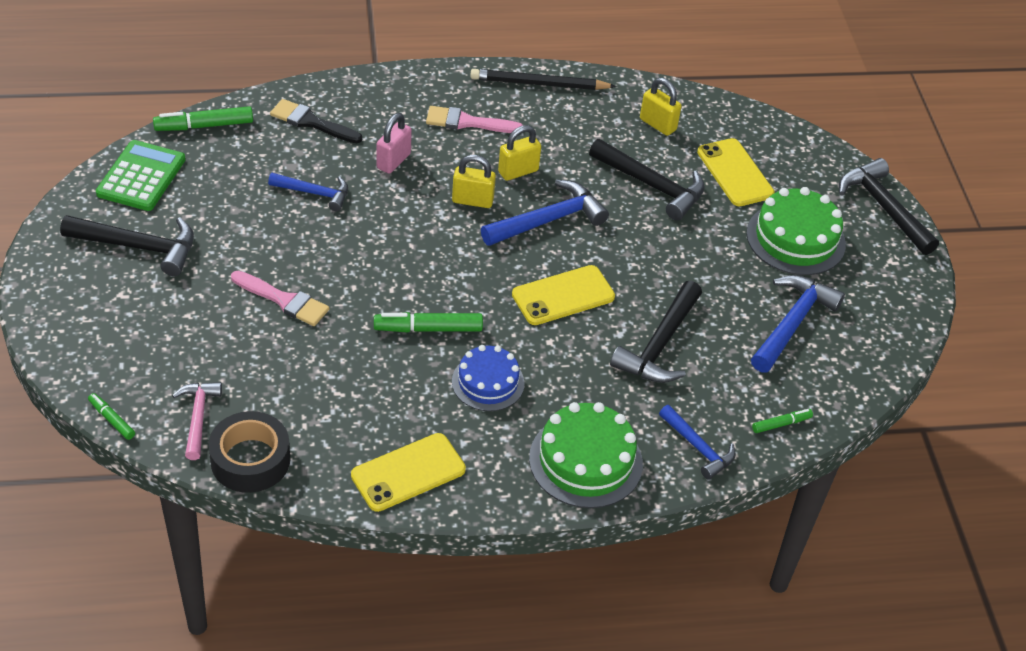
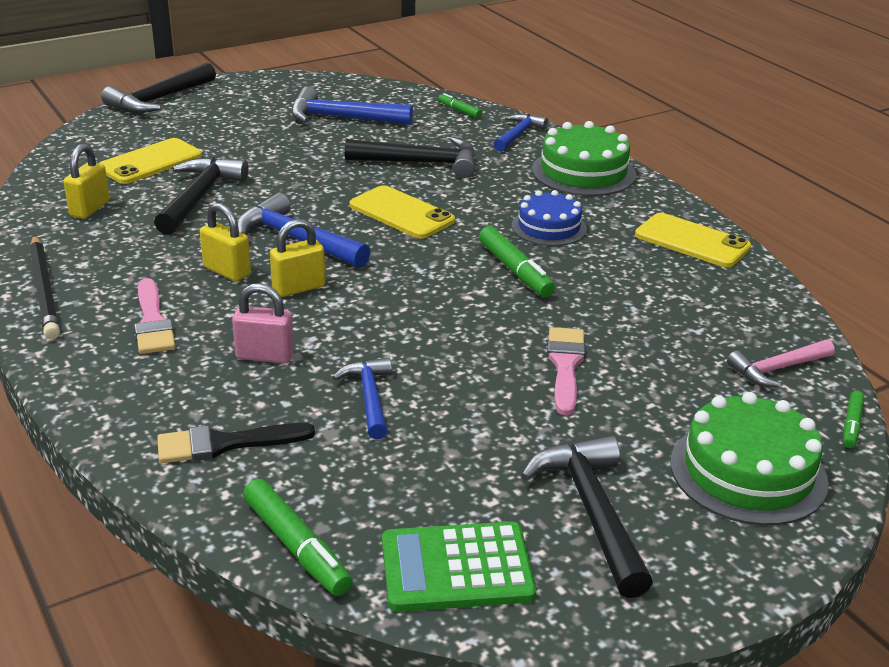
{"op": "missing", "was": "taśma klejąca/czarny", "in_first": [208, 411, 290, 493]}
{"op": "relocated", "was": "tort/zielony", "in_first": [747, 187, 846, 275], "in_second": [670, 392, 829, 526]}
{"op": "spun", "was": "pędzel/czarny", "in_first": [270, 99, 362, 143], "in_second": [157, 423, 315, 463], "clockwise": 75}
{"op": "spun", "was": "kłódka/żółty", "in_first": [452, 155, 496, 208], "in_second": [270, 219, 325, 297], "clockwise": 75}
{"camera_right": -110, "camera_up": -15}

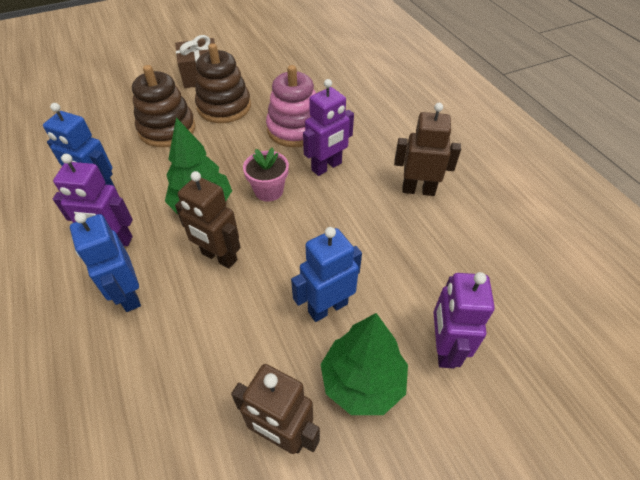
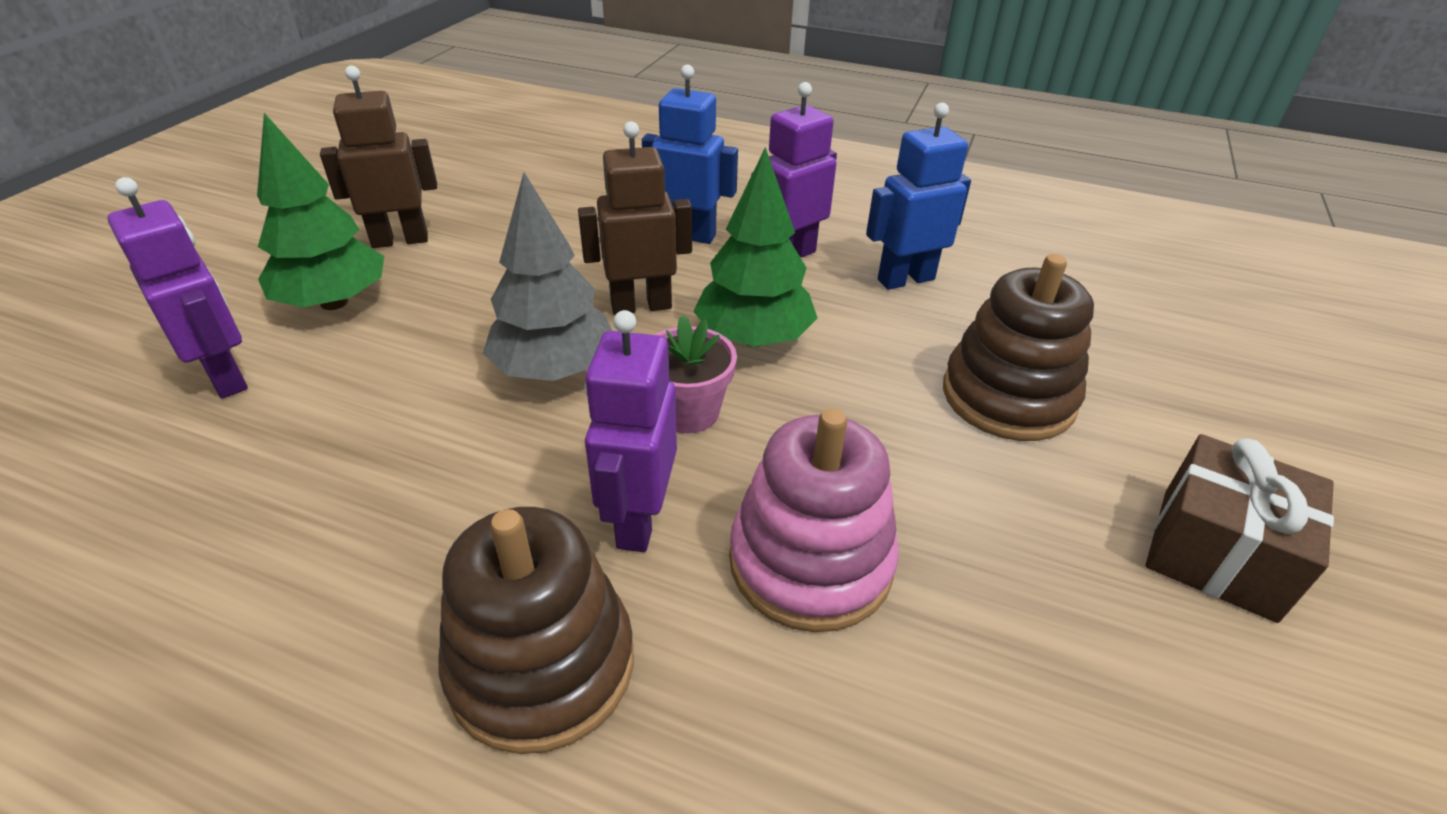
{"op": "missing", "was": "robot/niebieski", "in_first": [291, 227, 362, 322]}
{"op": "missing", "was": "robot/brązowy", "in_first": [394, 103, 461, 196]}
{"op": "appeared", "now": "drzewko/szary", "in_second": [483, 172, 612, 381]}
{"op": "relocated", "was": "zabawka nakładanka/brązowy", "in_first": [195, 43, 251, 123], "in_second": [438, 507, 634, 754]}
{"camera_right": 135, "camera_up": -10}

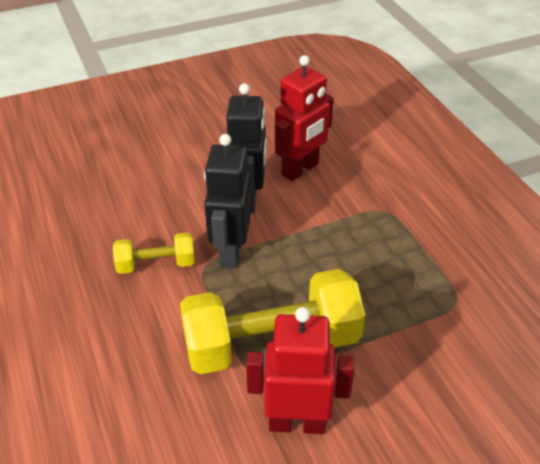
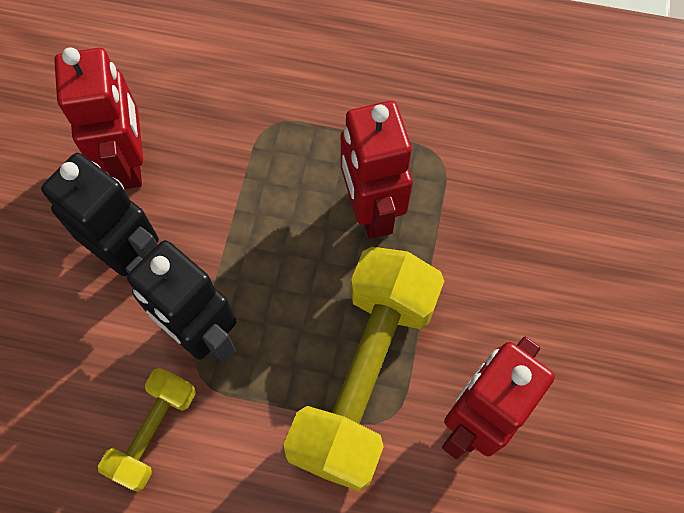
{"op": "appeared", "now": "robot/czerwony", "in_second": [341, 101, 413, 239]}
{"camera_right": -55, "camera_up": 25}

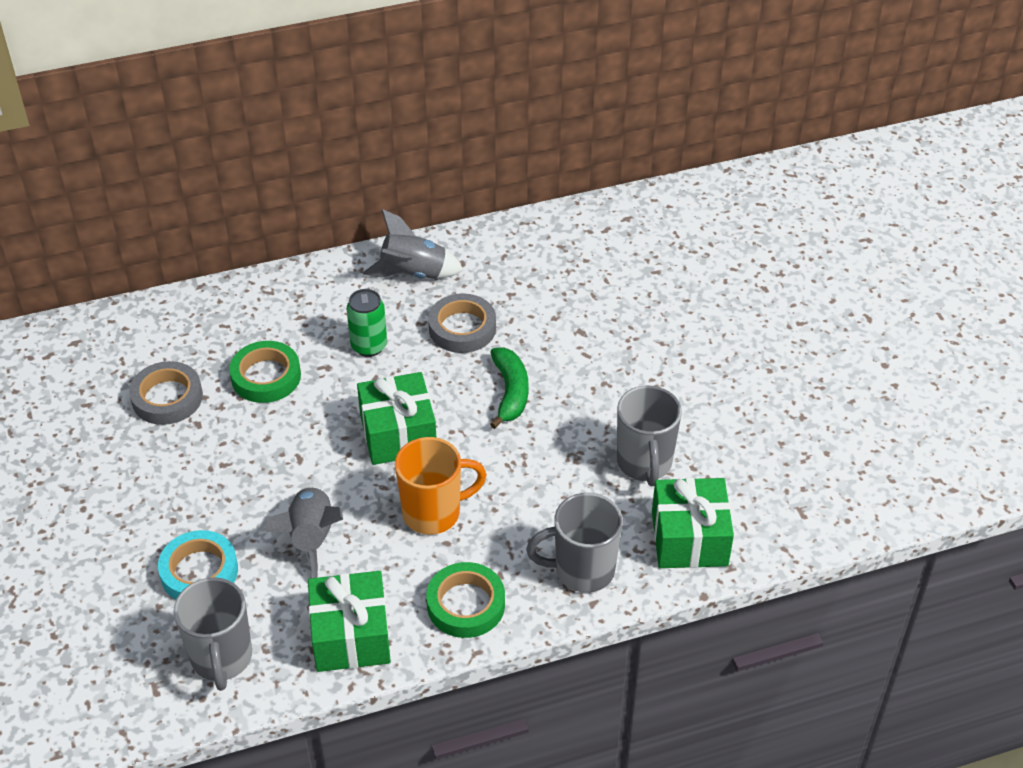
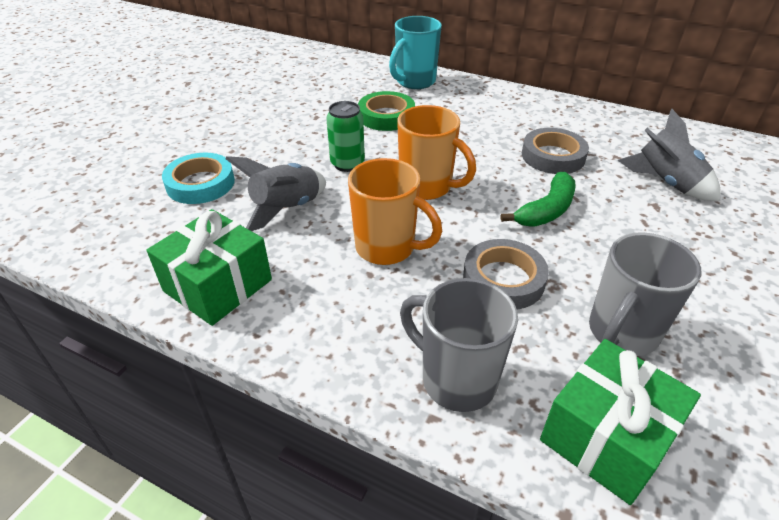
{"op": "missing", "was": "kubek/szary", "in_first": [173, 577, 252, 691]}
{"op": "missing", "was": "taśma klejąca/zielony", "in_first": [426, 562, 505, 638]}
{"op": "appeared", "now": "kubek/turkusowy", "in_second": [389, 16, 442, 89]}
{"op": "relocated", "was": "taśma klejąca/szary", "in_first": [129, 361, 203, 425], "in_second": [463, 239, 549, 309]}
{"op": "relocated", "was": "puszka/zielony", "in_first": [347, 289, 387, 357], "in_second": [326, 101, 365, 172]}
{"op": "relocated", "was": "rakieta/szary", "in_first": [363, 209, 463, 279], "in_second": [617, 109, 720, 201]}
{"op": "exchanged", "was": "prezent/zielony", "now": "kubek/pomarańczowy", "in_first": [357, 372, 436, 465], "in_second": [397, 105, 476, 200]}
{"camera_right": 45, "camera_up": -5}

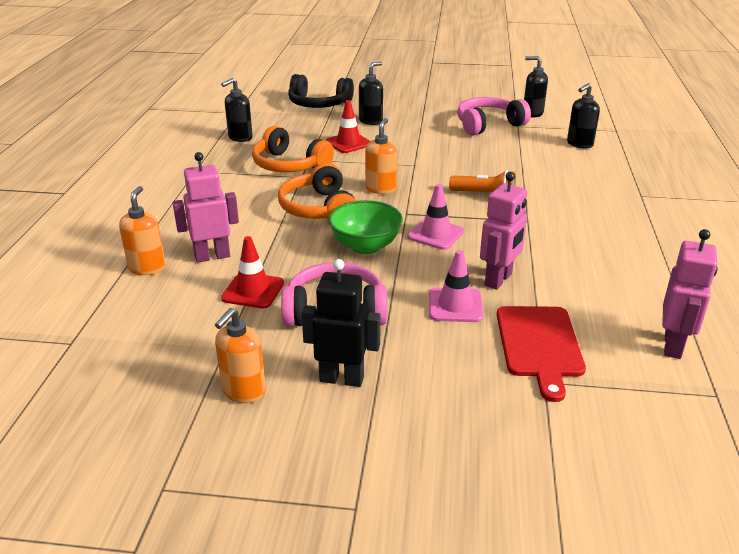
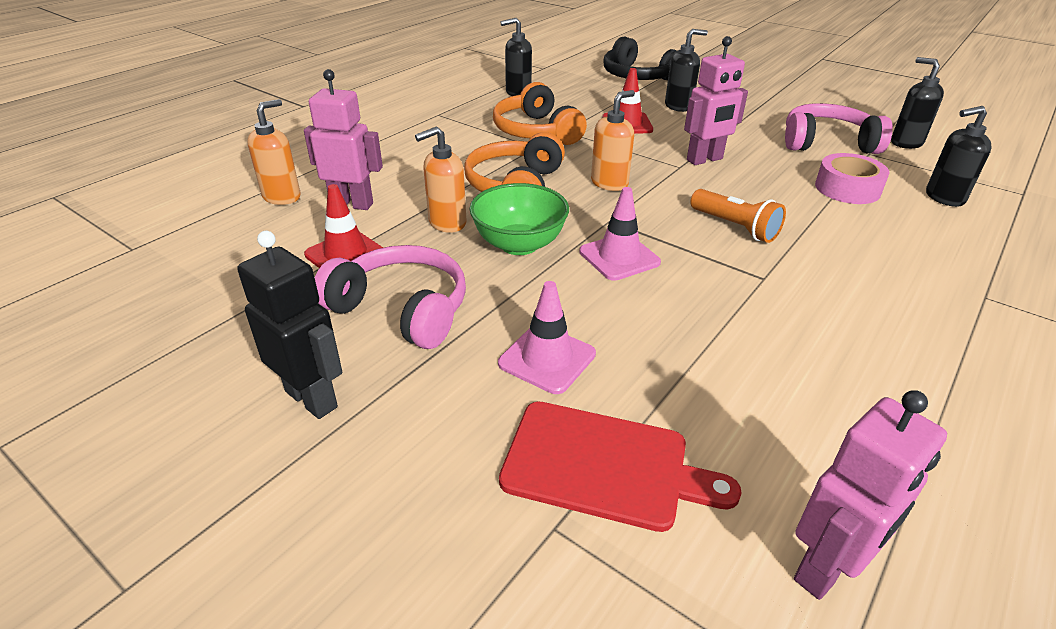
{"op": "appeared", "now": "taśma klejąca/różowy", "in_second": [815, 153, 890, 204]}
{"op": "relocated", "was": "dozownik mydła/pomarańczowy", "in_first": [215, 308, 266, 403], "in_second": [415, 127, 467, 233]}
{"op": "relocated", "was": "robot/różowy", "in_first": [480, 172, 527, 290], "in_second": [684, 36, 748, 165]}
{"op": "spun", "was": "deska do krojenia/czerwony", "in_first": [497, 306, 586, 402], "in_second": [499, 401, 742, 532], "clockwise": -105}
{"camera_right": 30, "camera_up": 5}

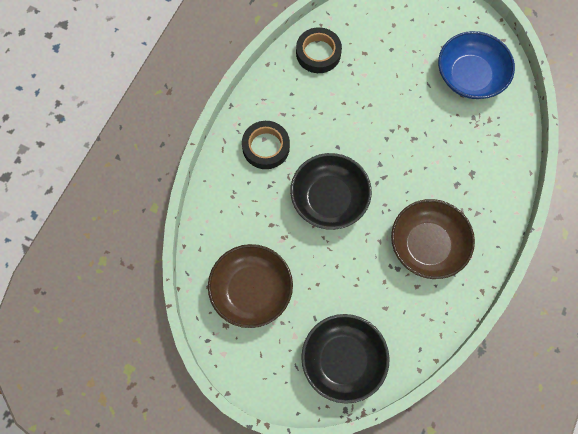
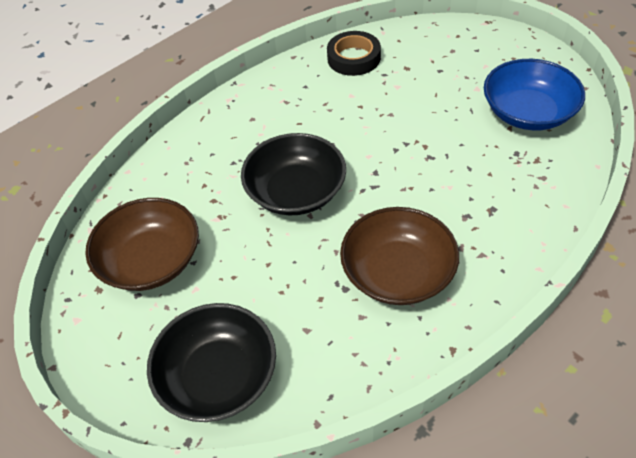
{"op": "missing", "was": "taśma klejąca/czarny", "in_first": [242, 121, 290, 169]}
{"camera_right": 25, "camera_up": -20}

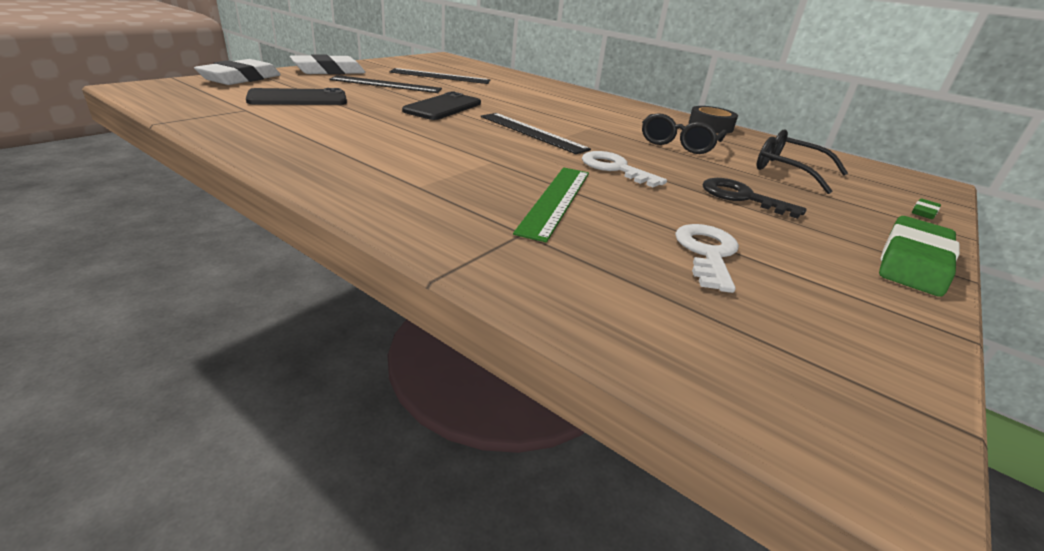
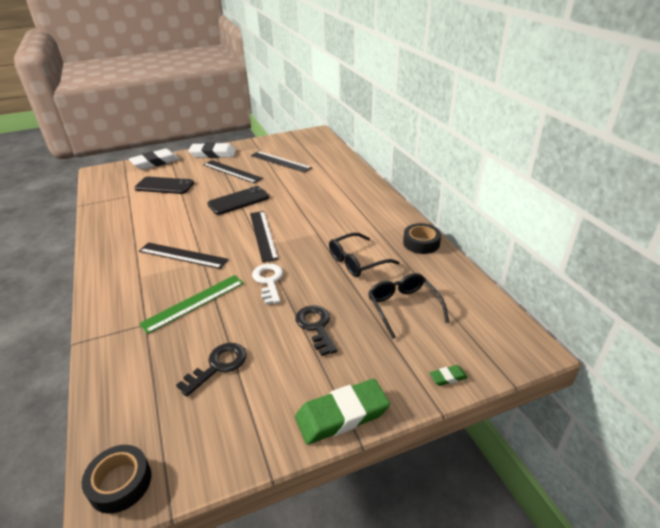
{"op": "appeared", "now": "taśma klejąca/czarny", "in_second": [82, 445, 152, 514]}
{"op": "appeared", "now": "linijka/czarny", "in_second": [139, 242, 229, 269]}
{"op": "colour", "was": "klucz/biały", "now": "klucz/czarny", "in_first": [675, 224, 739, 293], "in_second": [176, 343, 247, 397]}
{"camera_right": 35, "camera_up": 5}

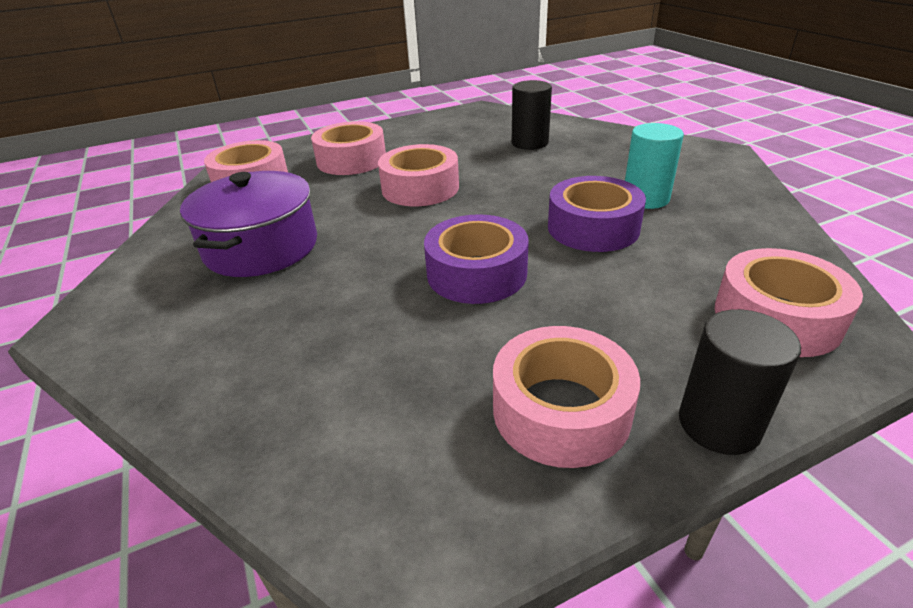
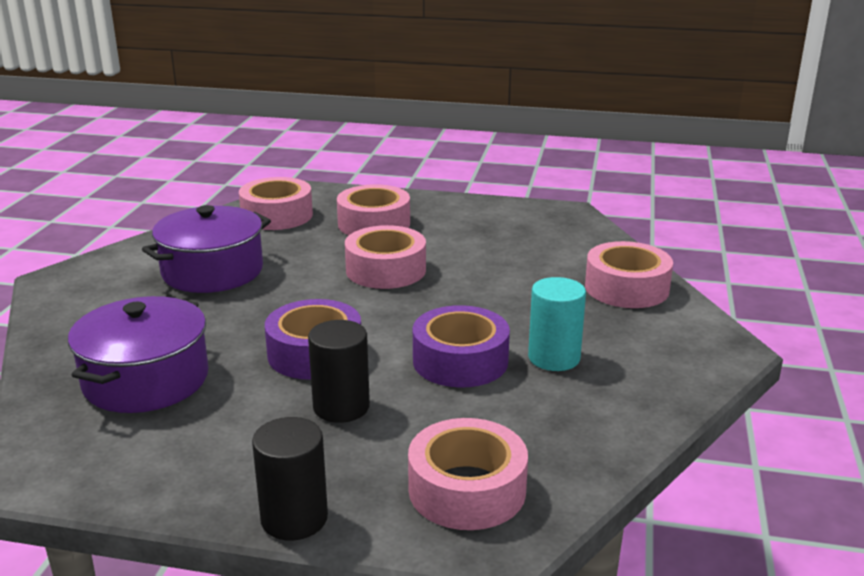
{"op": "appeared", "now": "garnek/fioletowy", "in_second": [68, 296, 208, 413]}
{"op": "relocated", "was": "taśma klejąca/różowy", "in_first": [493, 326, 640, 468], "in_second": [585, 241, 673, 308]}
{"op": "relocated", "was": "walec/czarny", "in_first": [512, 80, 552, 150], "in_second": [308, 320, 370, 423]}
{"camera_right": 35, "camera_up": -10}

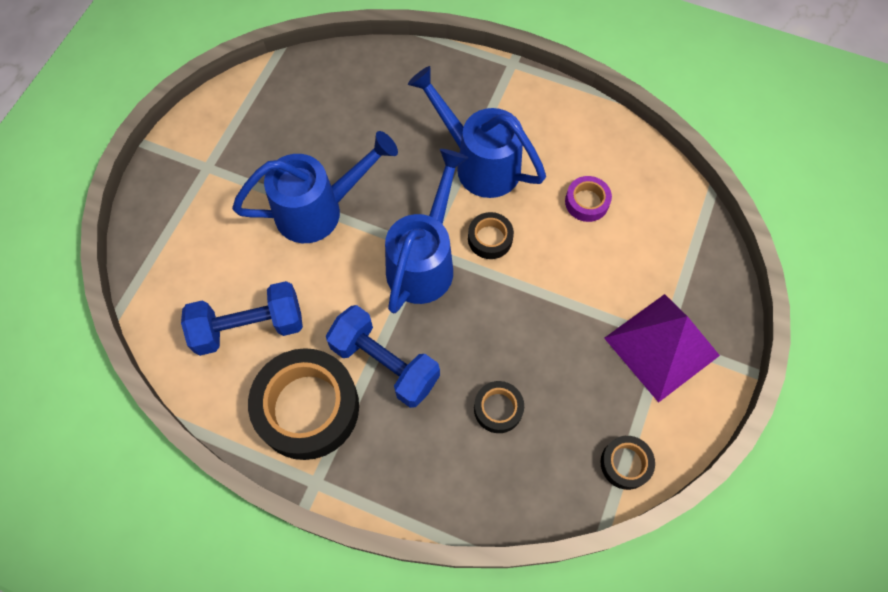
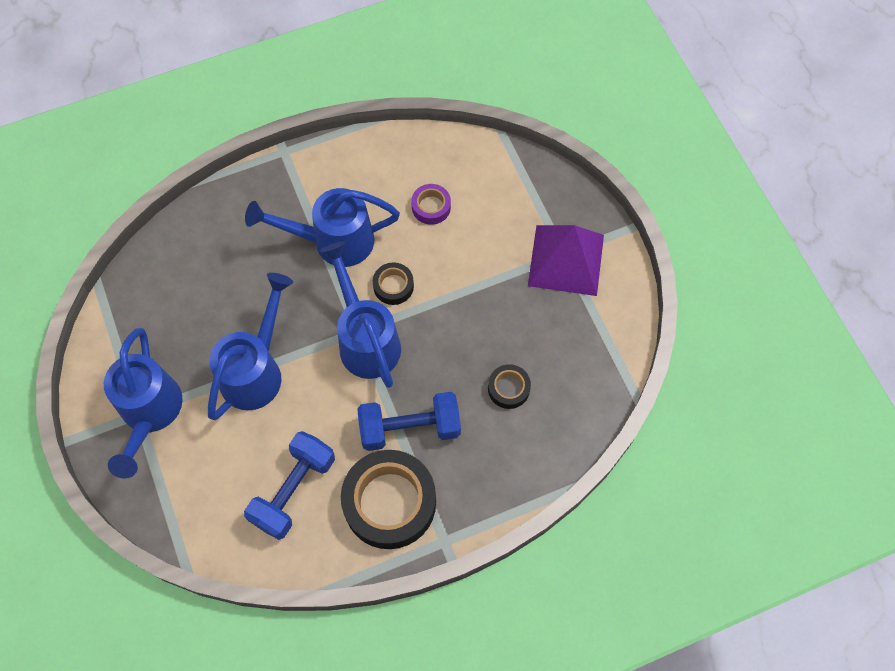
{"op": "missing", "was": "taśma klejąca/czarny", "in_first": [601, 436, 655, 490]}
{"op": "appeared", "now": "konewka/niebieski", "in_second": [104, 328, 183, 479]}
{"camera_right": -45, "camera_up": 0}

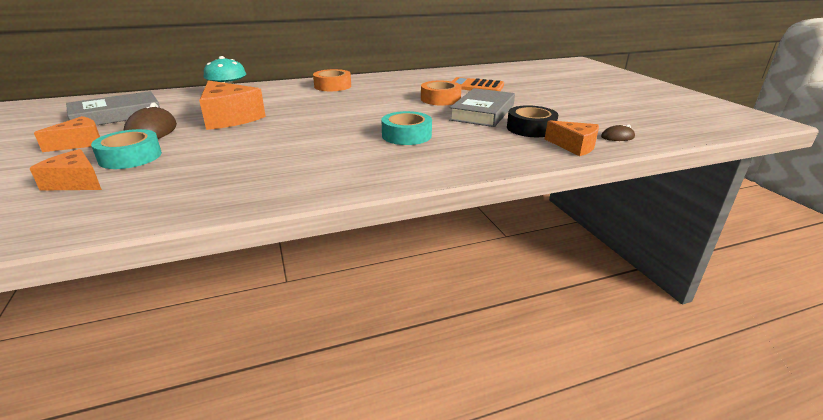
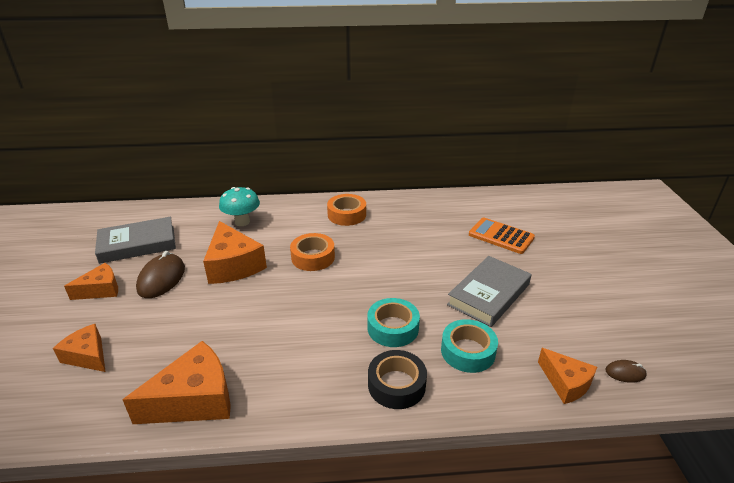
{"op": "appeared", "now": "ser/pomarańczowy", "in_second": [122, 341, 231, 424]}
{"op": "relocated", "was": "taśma klejąca/turkusowy", "in_first": [91, 129, 162, 169], "in_second": [441, 319, 498, 373]}
{"op": "relocated", "was": "taśma klejąca/pomarańczowy", "in_first": [421, 81, 462, 106], "in_second": [290, 233, 335, 271]}
{"op": "relocated", "was": "taśma klejąca/czarny", "in_first": [507, 105, 558, 137], "in_second": [368, 350, 427, 409]}
{"camera_right": 15, "camera_up": 5}

